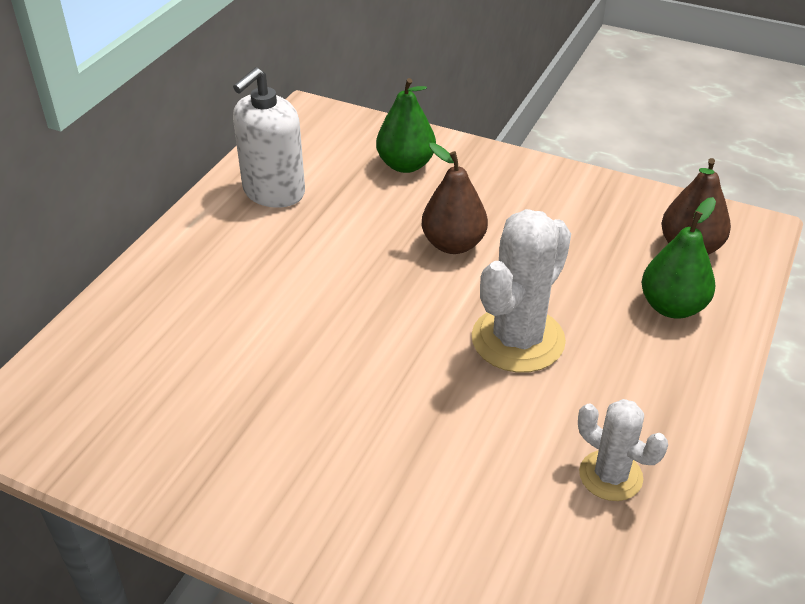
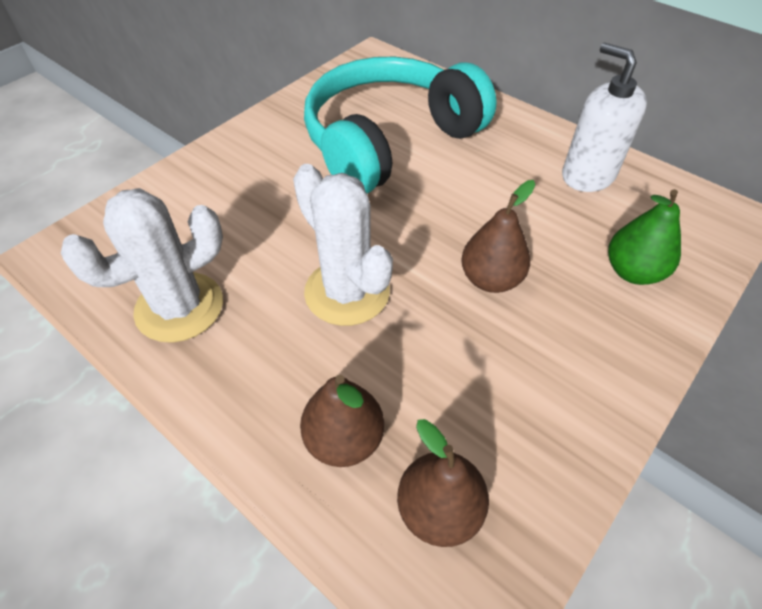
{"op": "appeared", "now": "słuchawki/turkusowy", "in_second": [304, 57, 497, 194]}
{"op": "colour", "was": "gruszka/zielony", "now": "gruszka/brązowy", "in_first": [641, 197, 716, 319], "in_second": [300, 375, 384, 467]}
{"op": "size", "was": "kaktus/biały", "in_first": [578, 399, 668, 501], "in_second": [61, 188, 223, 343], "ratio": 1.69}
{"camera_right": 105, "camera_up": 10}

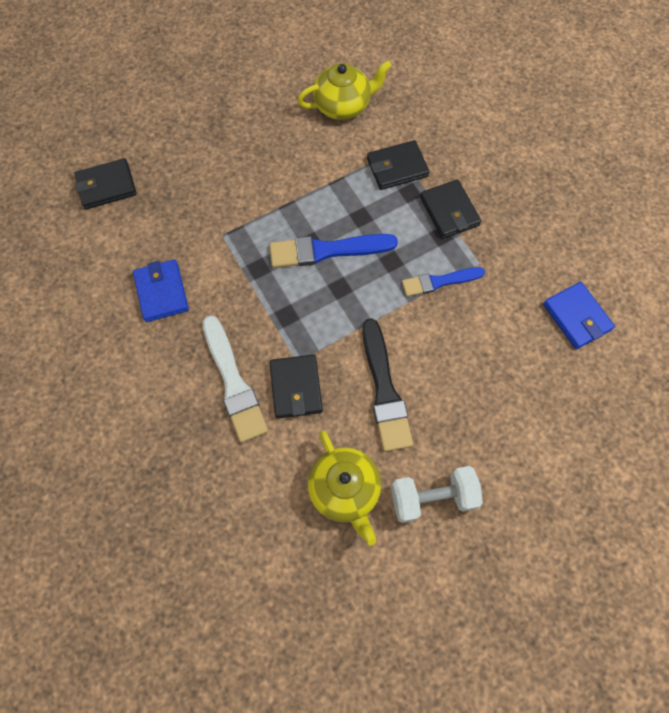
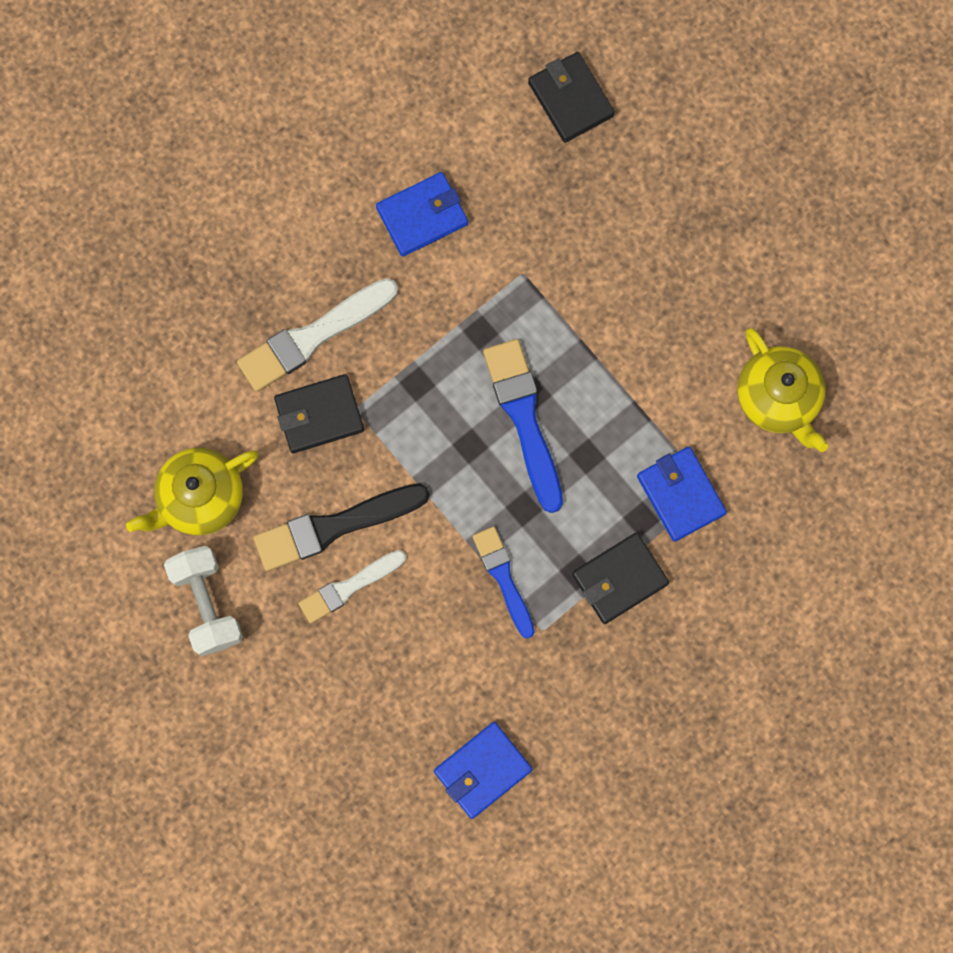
{"op": "appeared", "now": "pędzel/biały", "in_second": [298, 550, 406, 624]}
{"op": "colour", "was": "portfel/czarny", "now": "portfel/niebieski", "in_first": [367, 140, 430, 190], "in_second": [637, 447, 727, 542]}
{"camera_right": 80, "camera_up": 10}

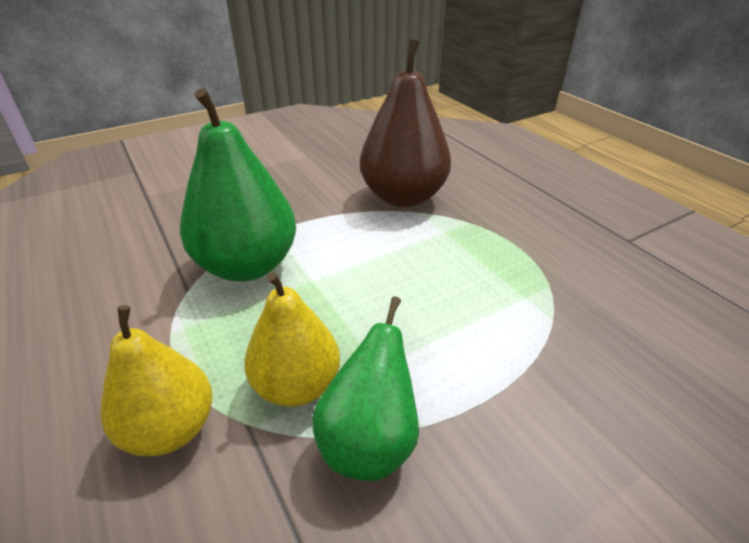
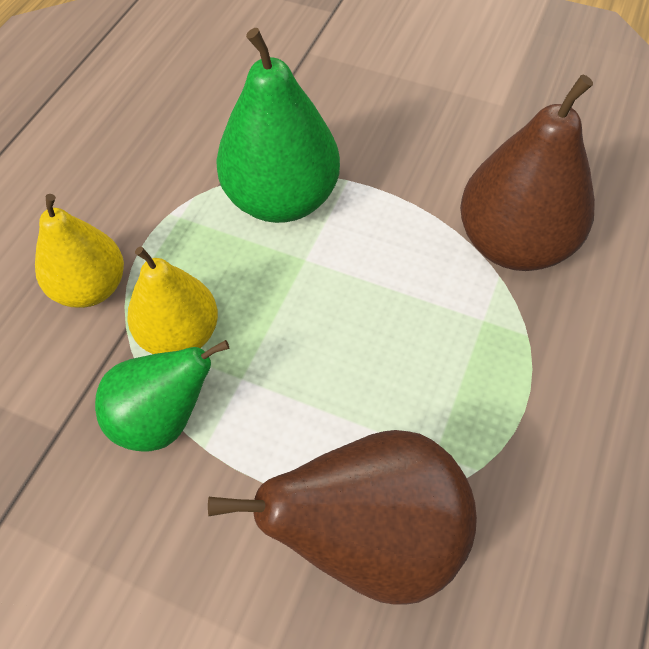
{"op": "appeared", "now": "gruszka/brązowy", "in_second": [208, 430, 477, 605]}
{"camera_right": 55, "camera_up": 20}

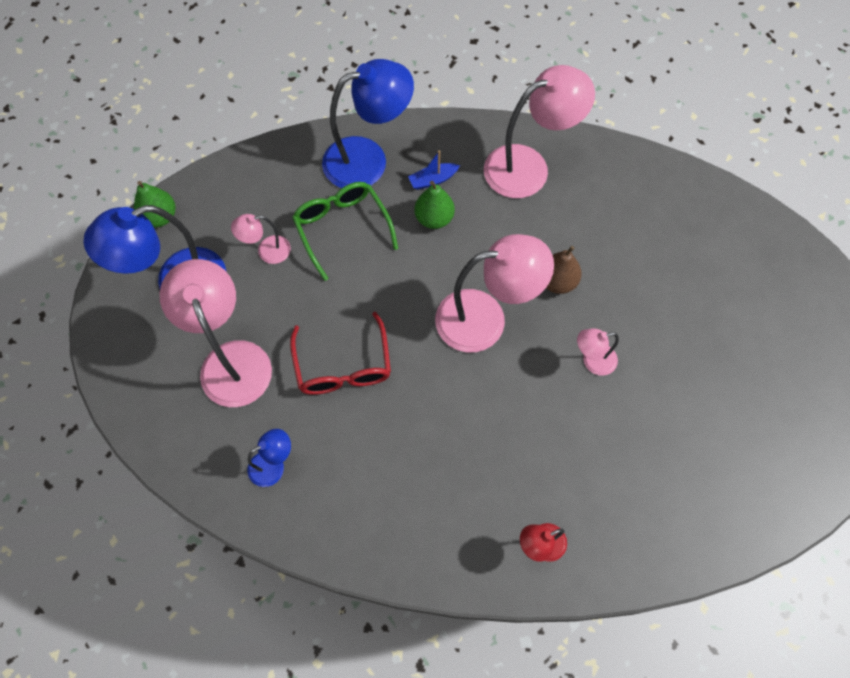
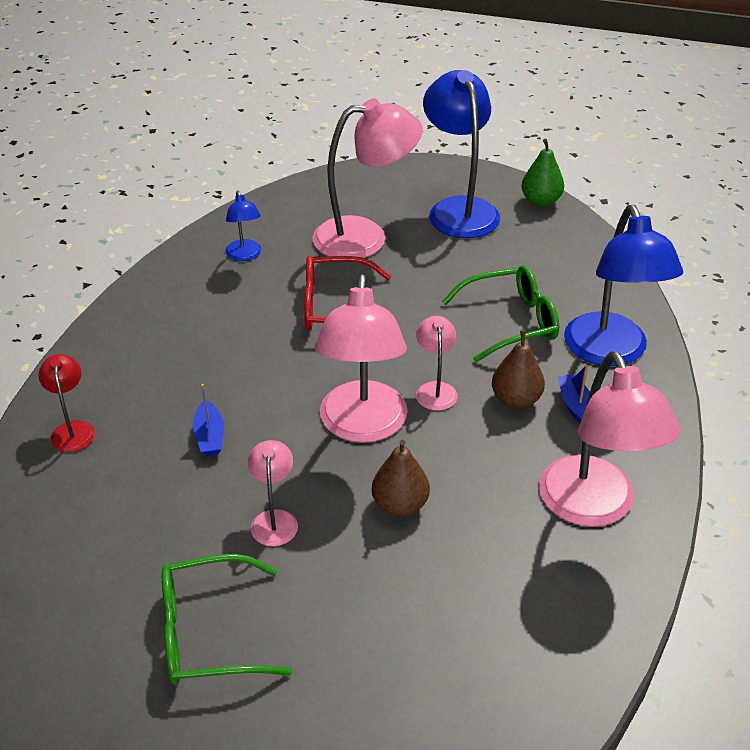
{"op": "appeared", "now": "okulary/zielony", "in_second": [162, 554, 292, 685]}
{"op": "appeared", "now": "łódka/niebieski", "in_second": [193, 384, 224, 456]}
{"op": "relocated", "was": "lampka/różowy", "in_first": [231, 214, 291, 264], "in_second": [416, 316, 458, 411]}
{"op": "colour", "was": "gruszka/zielony", "now": "gruszka/brązowy", "in_first": [414, 181, 455, 229], "in_second": [492, 330, 545, 409]}
{"camera_right": 100, "camera_up": -25}

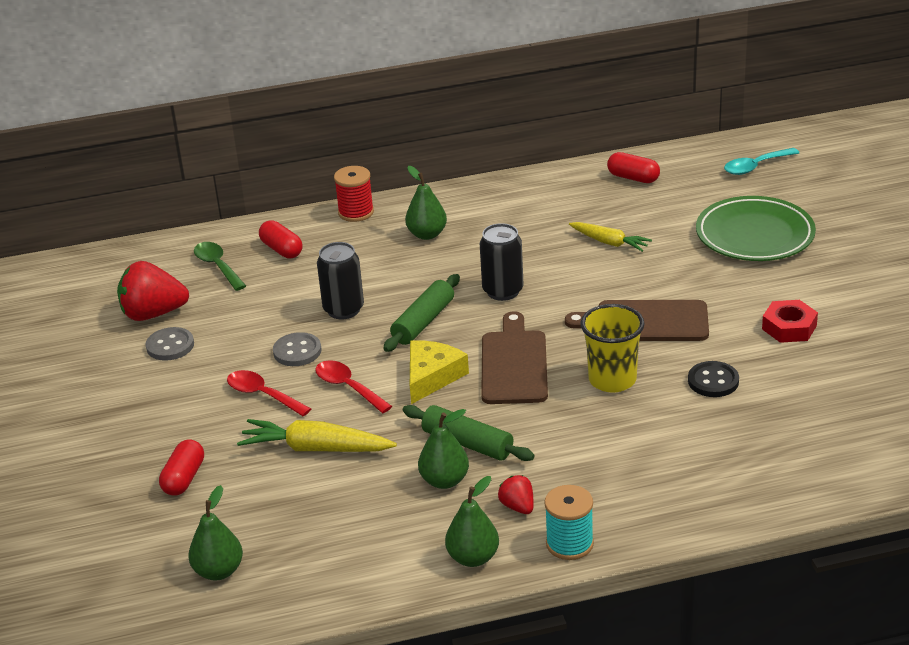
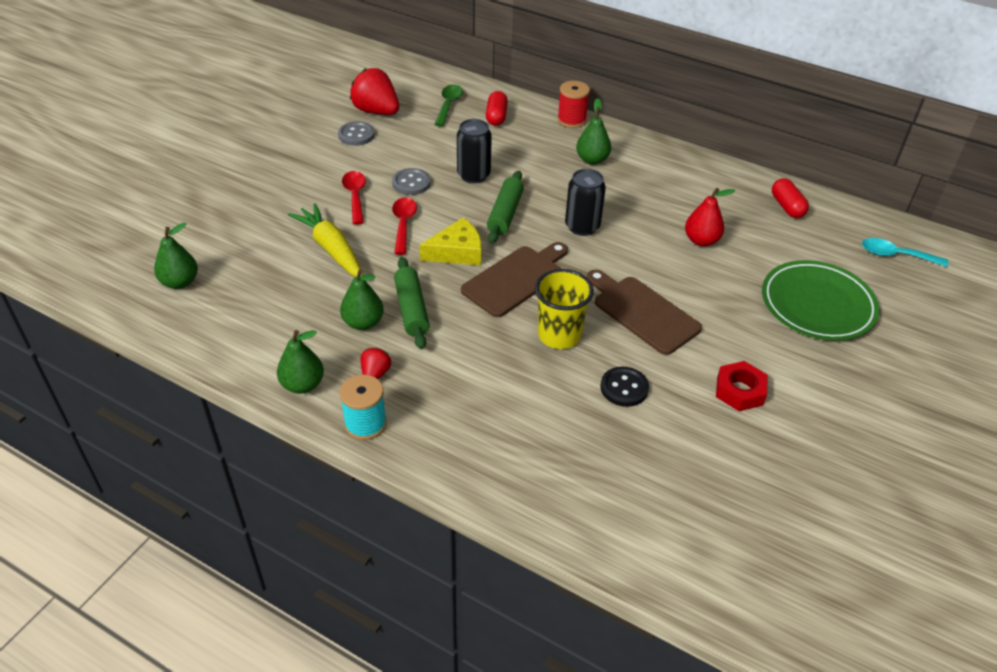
{"op": "missing", "was": "kapsułka/czerwony", "in_first": [159, 439, 204, 496]}
{"op": "exchanged", "was": "marchewka/żółty", "now": "gruszka/czerwony", "in_first": [569, 222, 652, 252], "in_second": [685, 188, 735, 246]}
{"op": "spun", "was": "wałek do ciasta/zielony", "in_first": [383, 274, 460, 352], "in_second": [487, 171, 524, 244], "clockwise": -60}
{"camera_right": 40, "camera_up": 10}

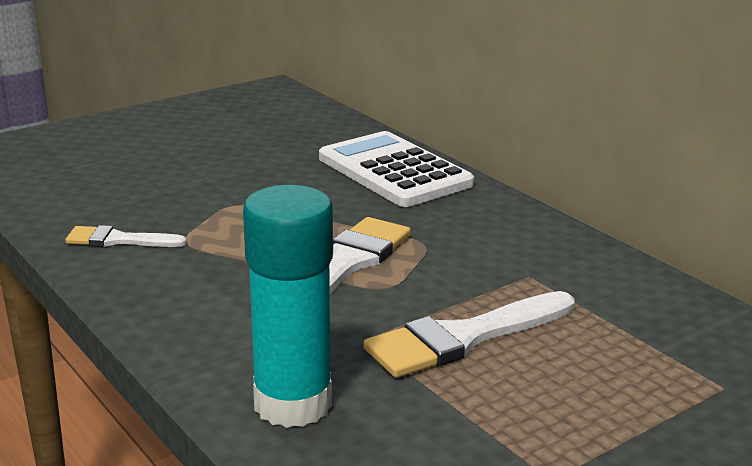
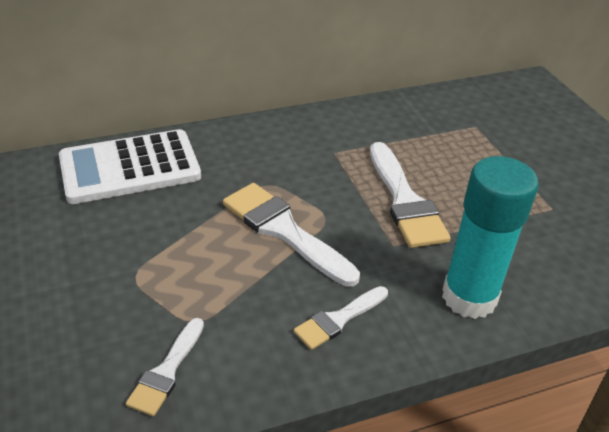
{"op": "appeared", "now": "pędzel/biały", "in_second": [294, 286, 388, 350]}
{"camera_right": -75, "camera_up": 15}

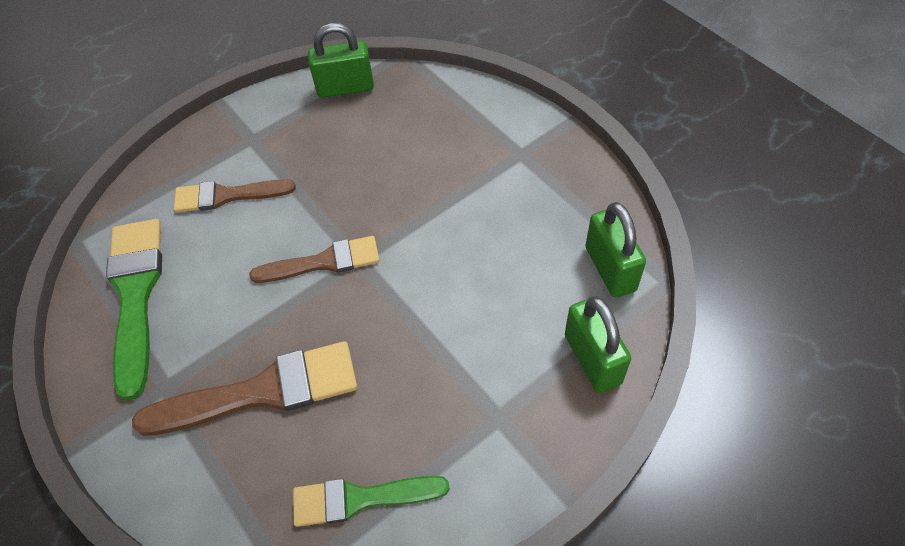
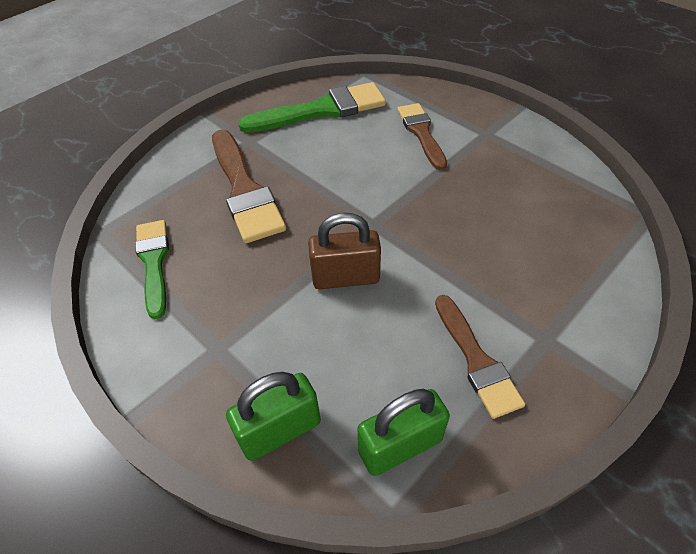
{"op": "missing", "was": "kłódka/zielony", "in_first": [308, 23, 374, 98]}
{"op": "appeared", "now": "kłódka/brązowy", "in_second": [308, 213, 381, 289]}
{"op": "relocated", "was": "pędzel/brązowy", "in_first": [249, 236, 380, 283], "in_second": [435, 295, 525, 419]}
{"camera_right": 80, "camera_up": -5}

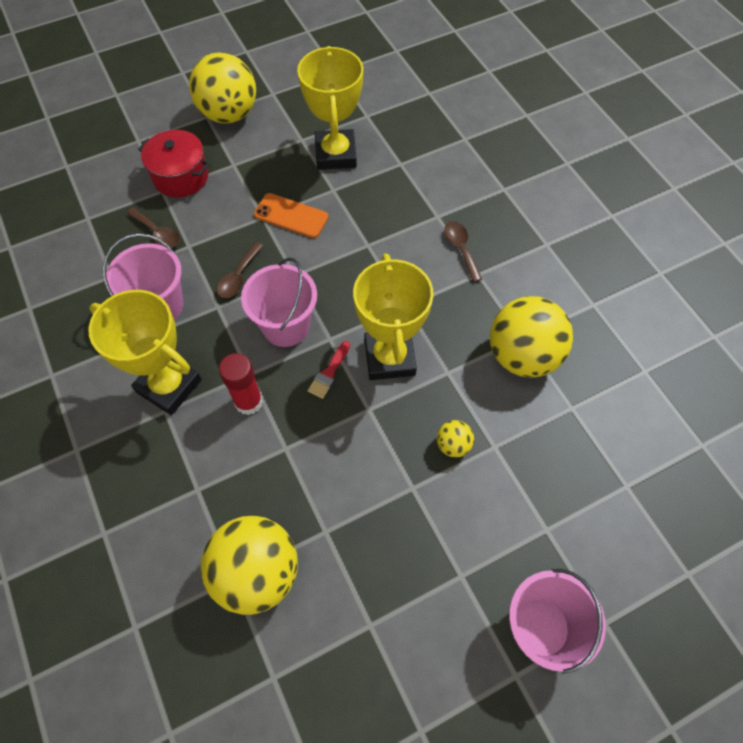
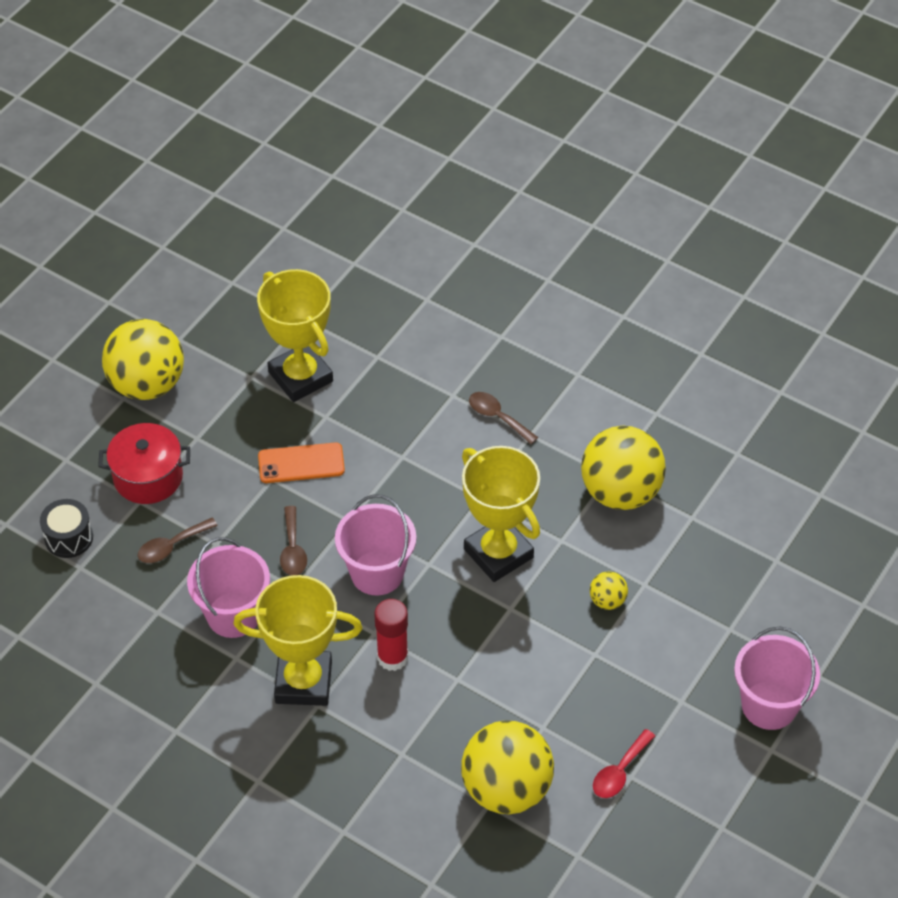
{"op": "missing", "was": "pędzel/czerwony", "in_first": [308, 341, 350, 399]}
{"op": "appeared", "now": "bęben/czarny", "in_second": [40, 499, 93, 558]}
{"op": "appeared", "now": "łyżka/czerwony", "in_second": [593, 729, 655, 798]}
{"op": "spun", "was": "łyżka/brązowy", "in_first": [126, 208, 180, 248], "in_second": [138, 518, 218, 563], "clockwise": 135}
{"camera_right": -30, "camera_up": -10}

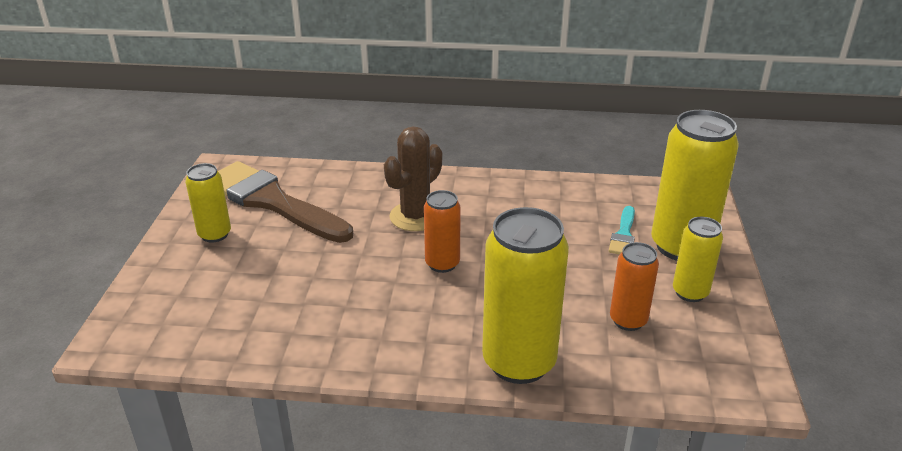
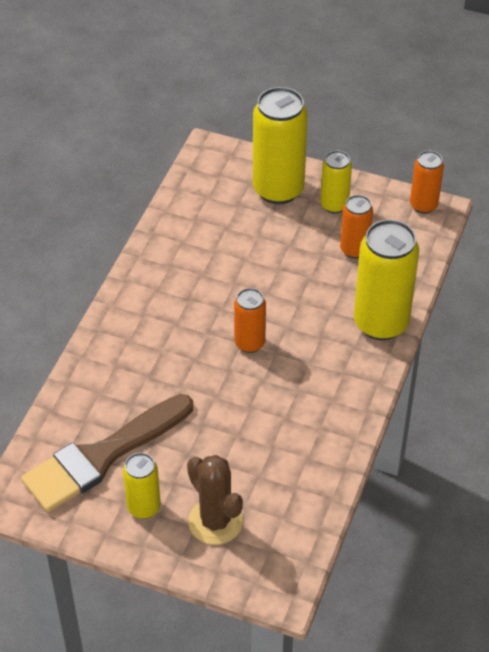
{"op": "missing", "was": "pędzel/turkusowy", "in_first": [609, 206, 635, 255]}
{"op": "appeared", "now": "puszka/pomarańczowy", "in_second": [410, 151, 444, 214]}
{"op": "relocated", "was": "kaktus/brązowy", "in_first": [384, 126, 442, 231], "in_second": [187, 455, 243, 545]}
{"camera_right": -75, "camera_up": 15}

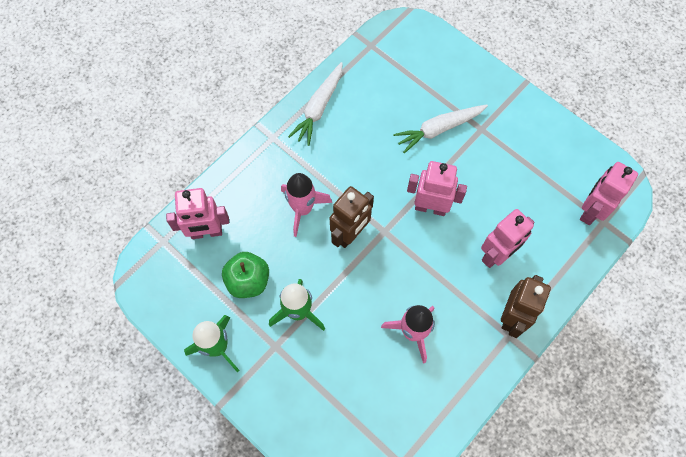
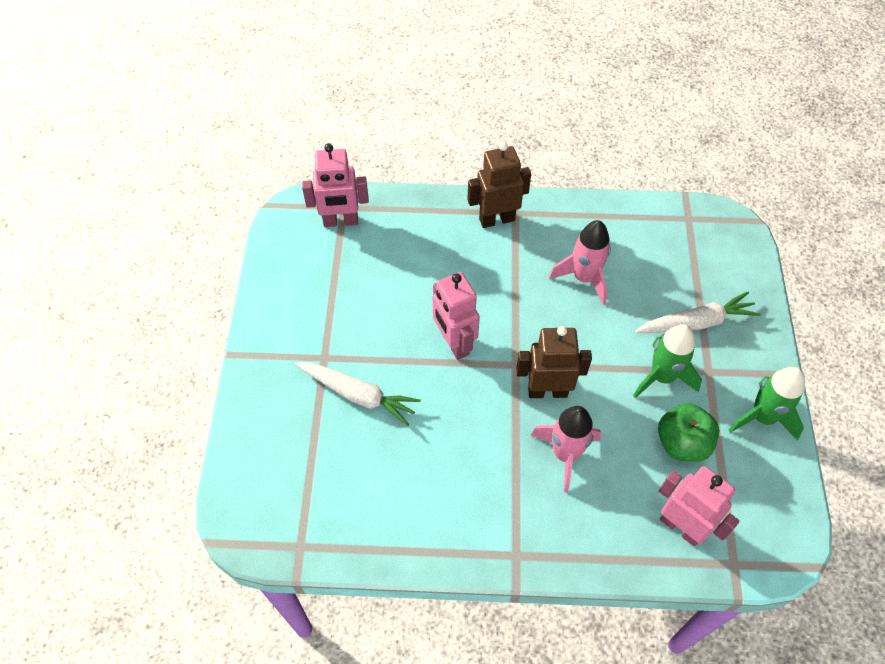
{"op": "missing", "was": "robot/różowy", "in_first": [481, 209, 534, 268]}
{"op": "relocated", "was": "marchewka/biały", "in_first": [288, 62, 343, 146], "in_second": [635, 292, 761, 333]}
{"camera_right": -130, "camera_up": -10}

